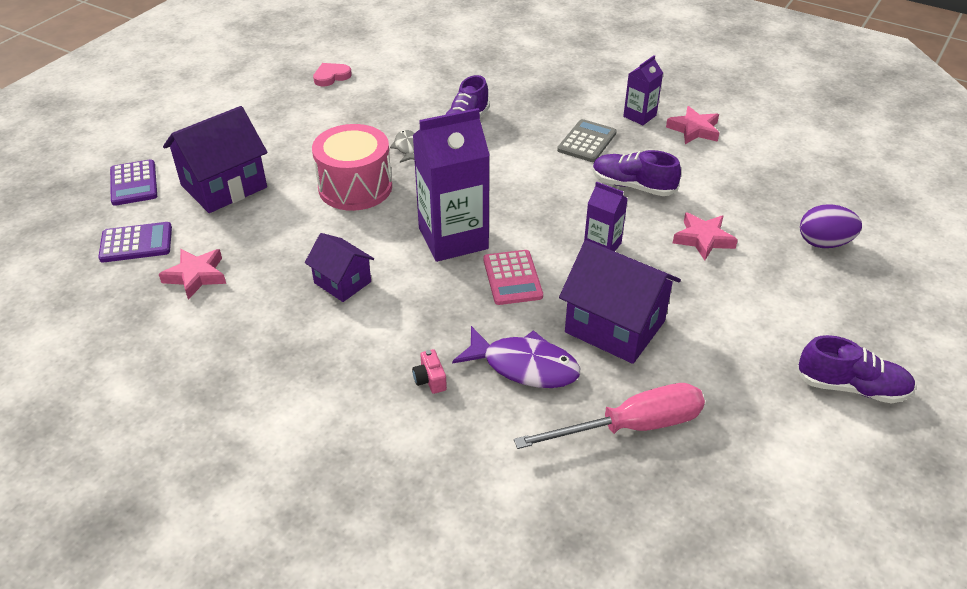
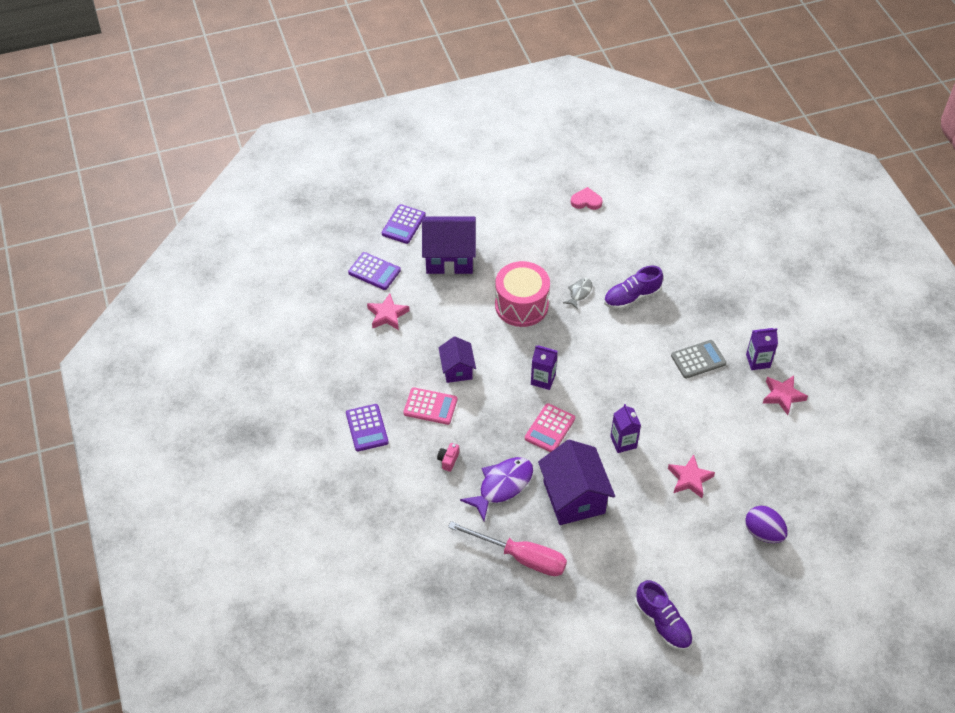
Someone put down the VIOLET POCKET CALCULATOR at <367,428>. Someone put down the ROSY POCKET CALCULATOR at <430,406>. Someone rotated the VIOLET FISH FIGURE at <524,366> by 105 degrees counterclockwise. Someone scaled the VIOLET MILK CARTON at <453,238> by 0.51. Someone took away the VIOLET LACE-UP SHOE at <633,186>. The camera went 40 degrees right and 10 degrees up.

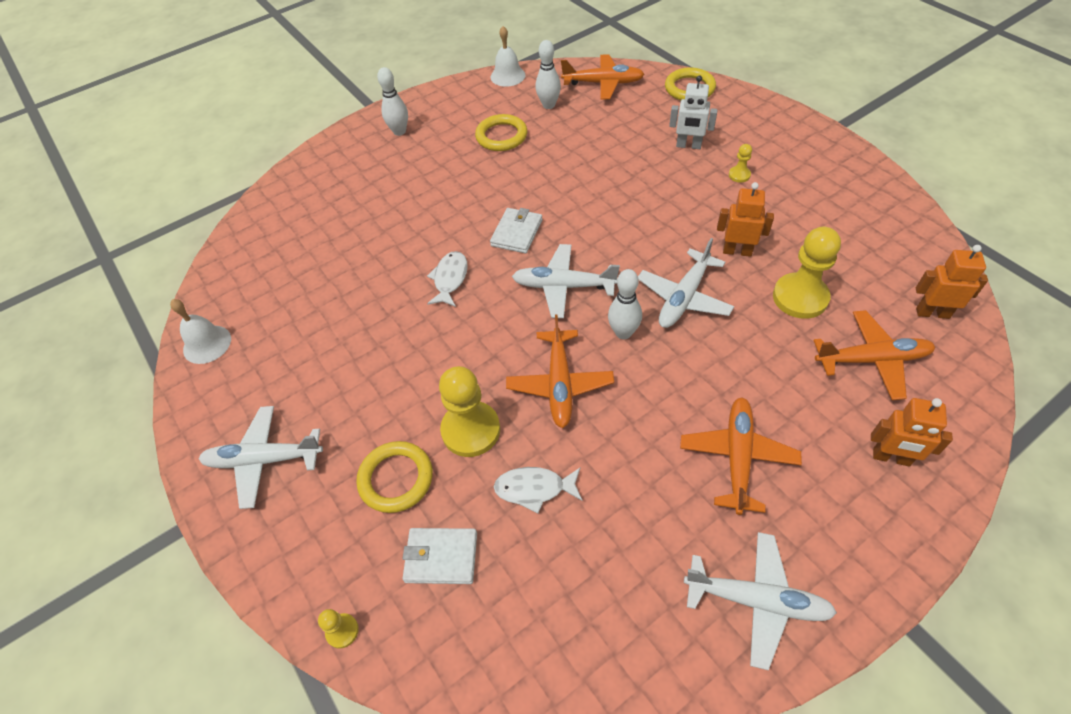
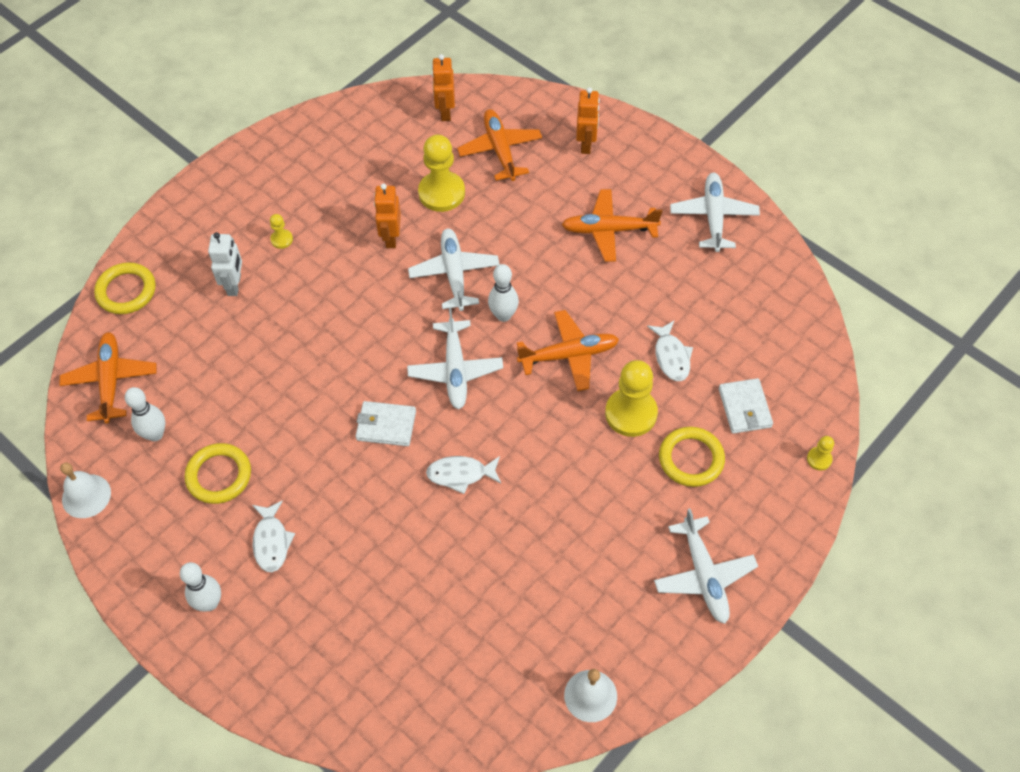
Someone put down the WHITE FISH FIGURE at <271,541>. Someone rotated the WHITE PLANE at <684,297> by 120 degrees counterclockwise. The camera went 105 degrees left and 5 degrees up.

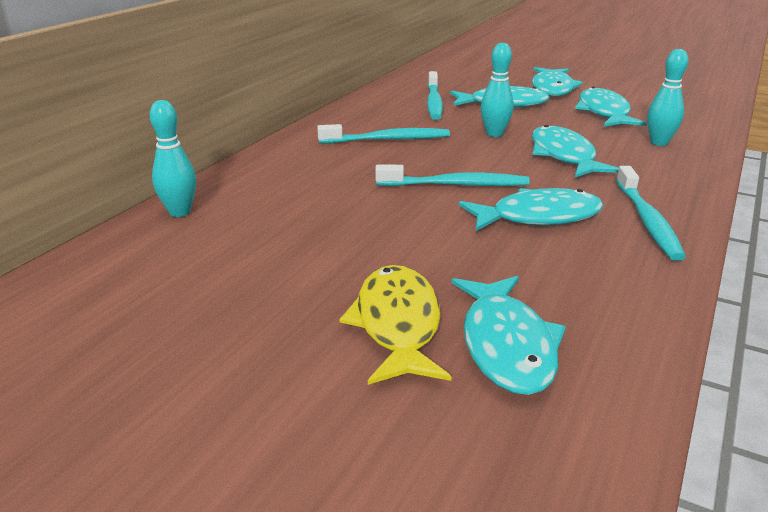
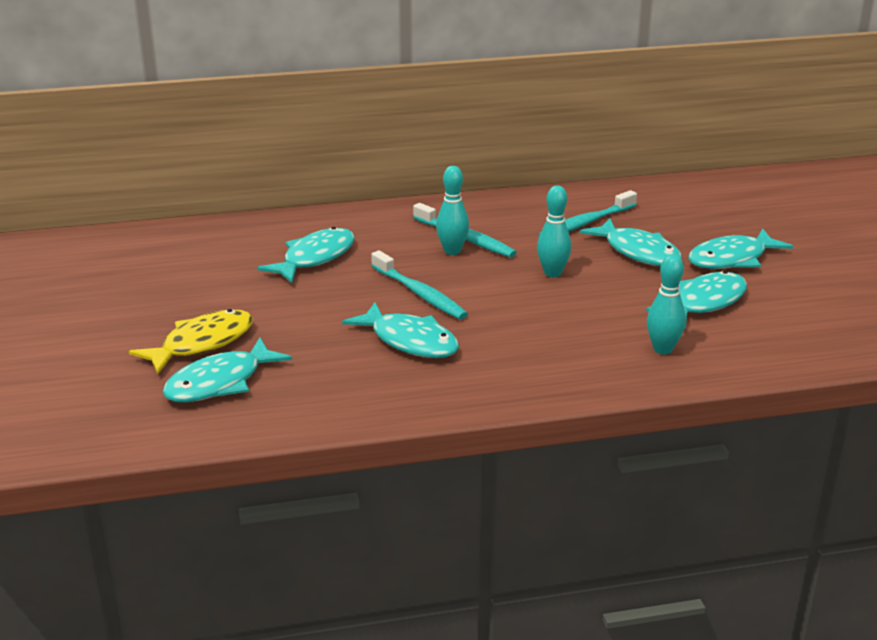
Someone carried the TURQUOISE FISH FIGURE from <563,156> to <315,258>. Someone carried the TURQUOISE TENPIN from <180,212> to <452,251>. Someone took away the TURQUOISE TOOTHBRUSH at <647,220>. The camera went 50 degrees right and 0 degrees up.

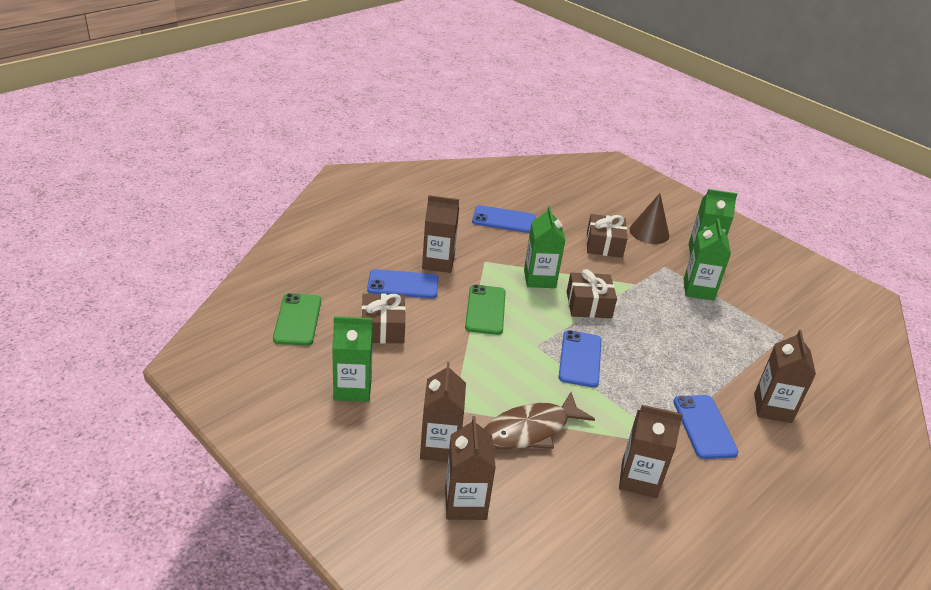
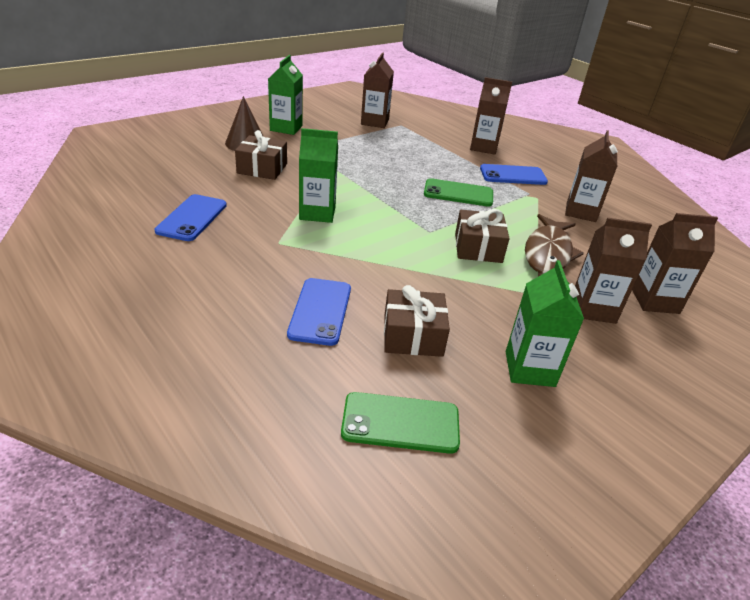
Someone carried the RUSSET MILK CARTON from <438,262> to <375,122>. Someone carried the GREEN MOBILE PHONE from <485,310> to <458,193>. Someone carried the RUSSET WRAPPED GIFT from <588,305> to <478,248>. Someone rotated the RUSSET FISH FIGURE at <530,430> by 45 degrees clockwise. Someone took away the COBALT MOBILE PHONE at <580,359>. Someone took away the GREEN MILK CARTON at <698,289>. The camera went 85 degrees left and 0 degrees up.

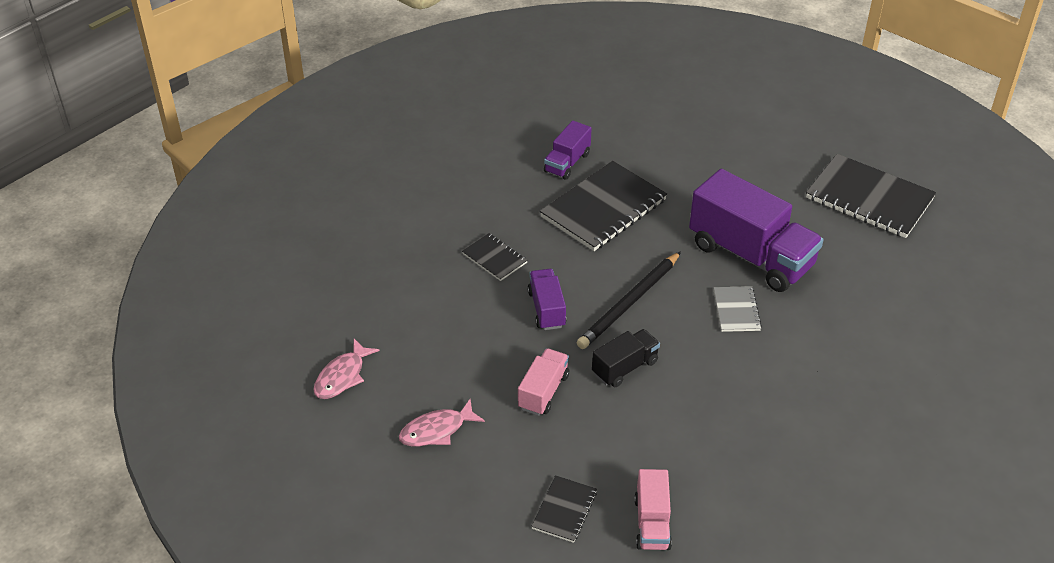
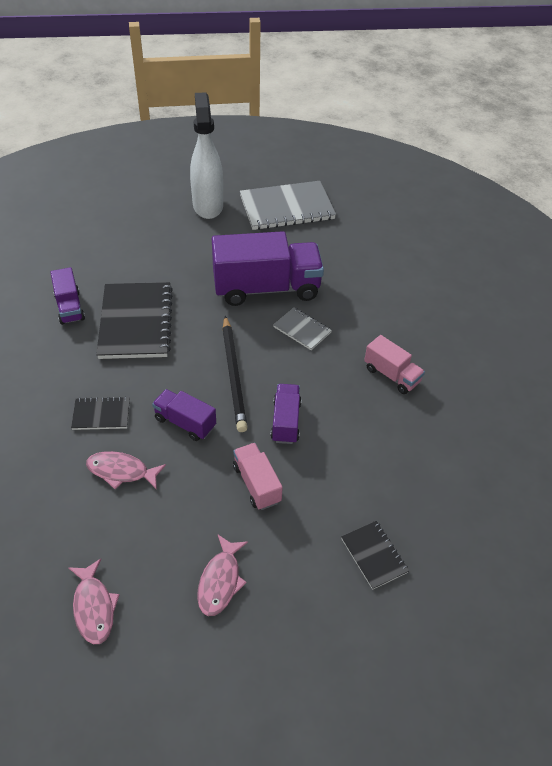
Someone put down the ROSY FISH FIGURE at <121,471>. Someone put down the WHITE SPRAY CLEANER at <208,205>. Someone repainted the JET-BLACK NOTEPAD at <869,198>, which became the ASH-GREY NOTEPAD at <287,208>. Someone repainted the JET-BLACK TRUCK at <625,367>, which became the VIOLET TRUCK at <286,421>. Someone carried the ROSY TRUCK from <652,523> to <391,375>. The camera went 50 degrees left and 5 degrees up.

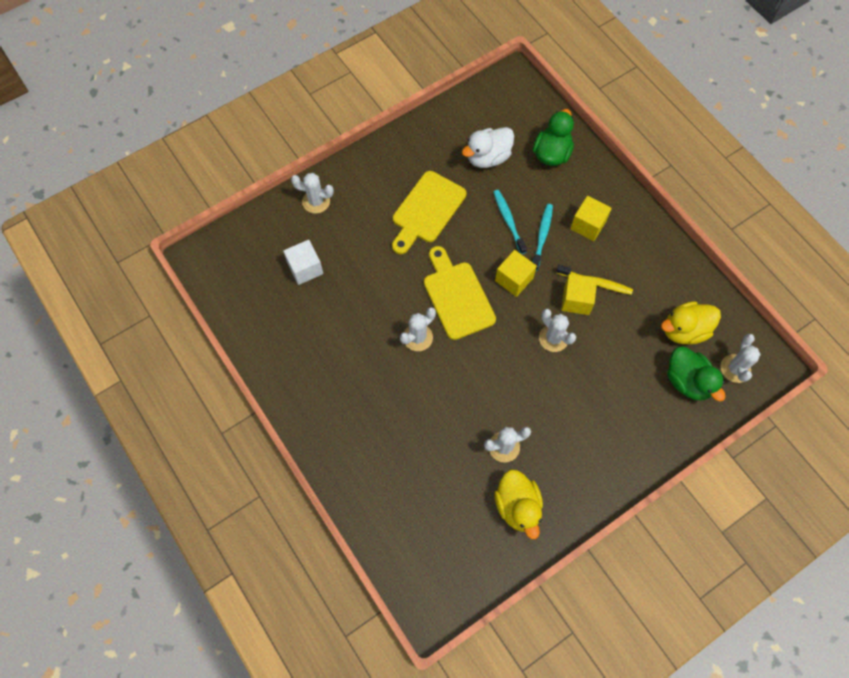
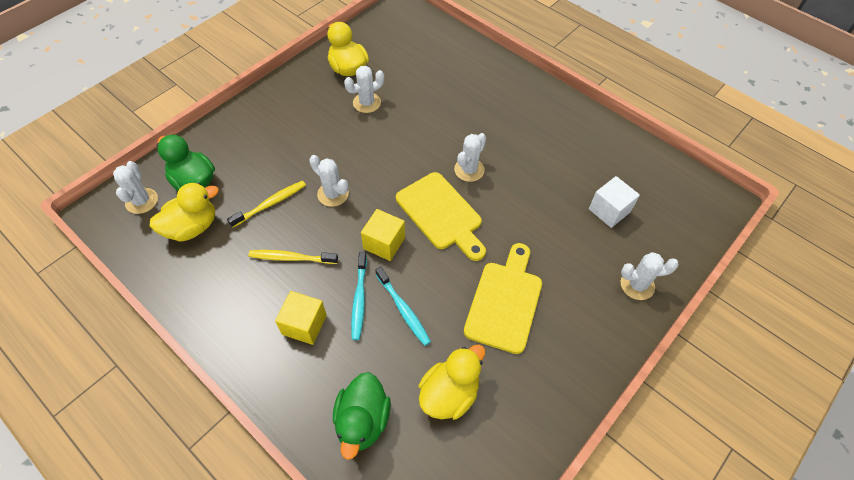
Someone put down the GOLDEN TOOTHBRUSH at <270,204>. Someone repainted the WHITE DUCK at <488,157>, which became the GOLDEN DUCK at <449,393>. Someone took away the GOLDEN BLOCK at <576,300>. The camera went 165 degrees right and 10 degrees down.

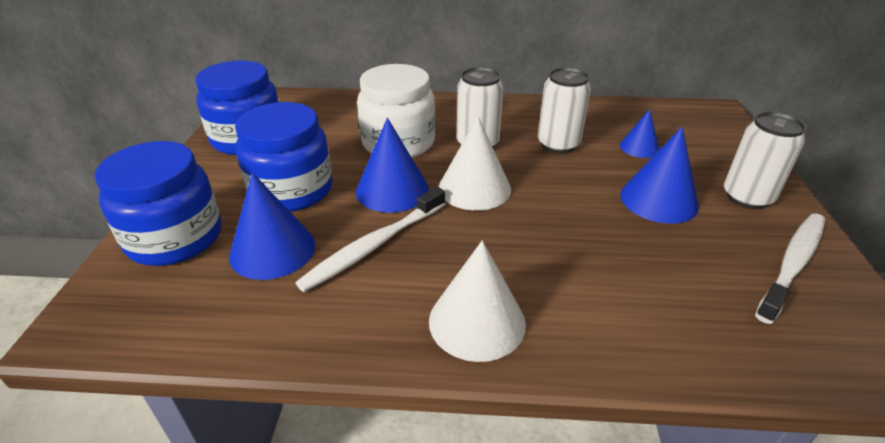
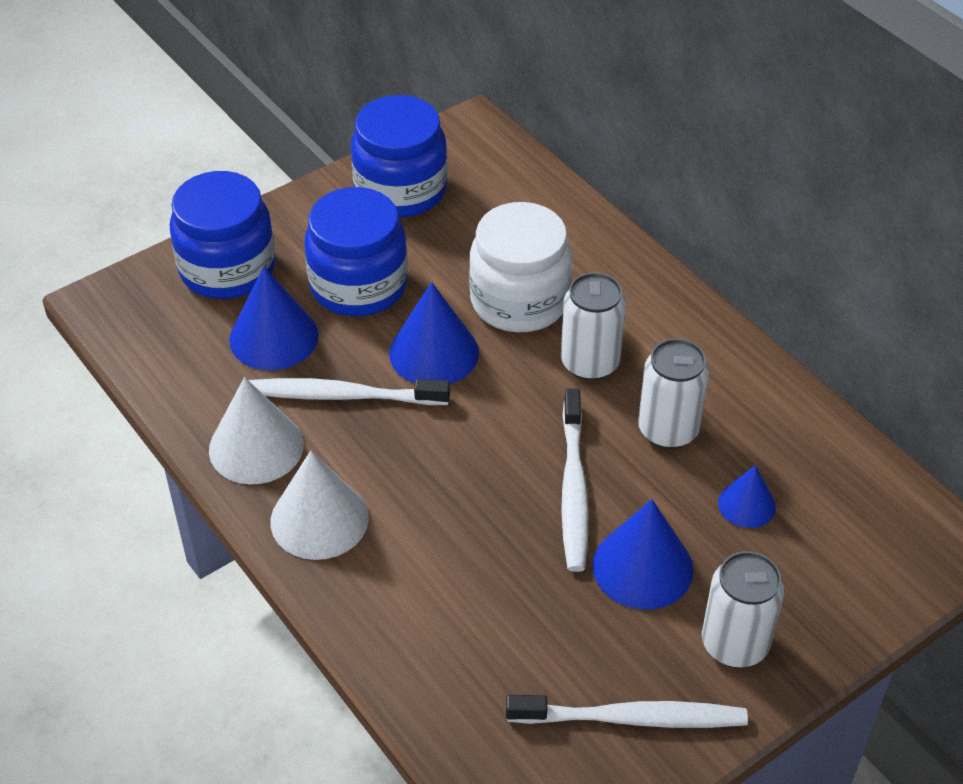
Someone carried the WHITE CONE from <474,188> to <256,447>. Someone put down the WHITE TOOTHBRUSH at <573,489>. The camera went 50 degrees right and 10 degrees up.

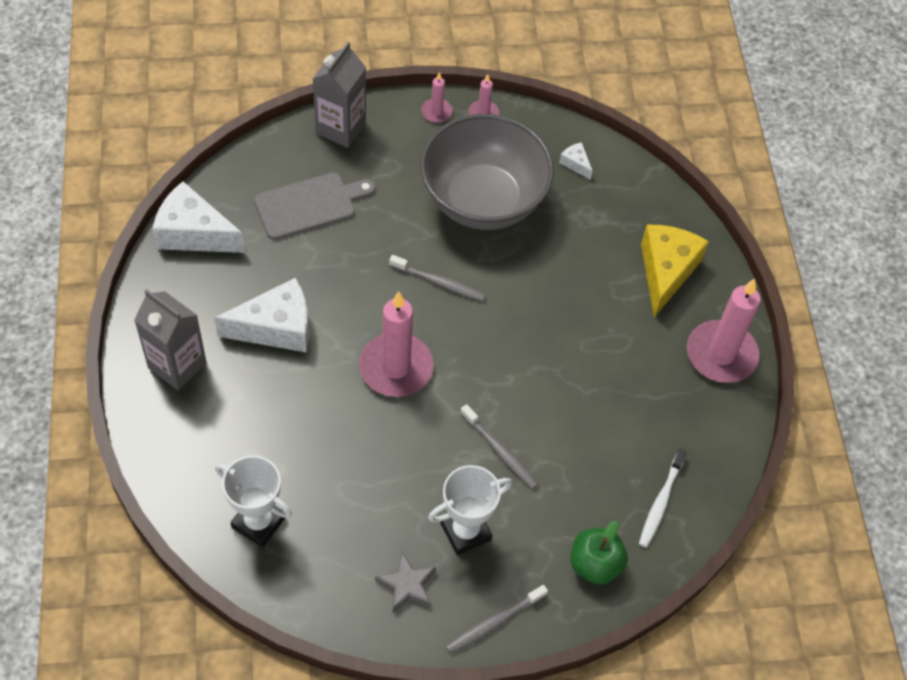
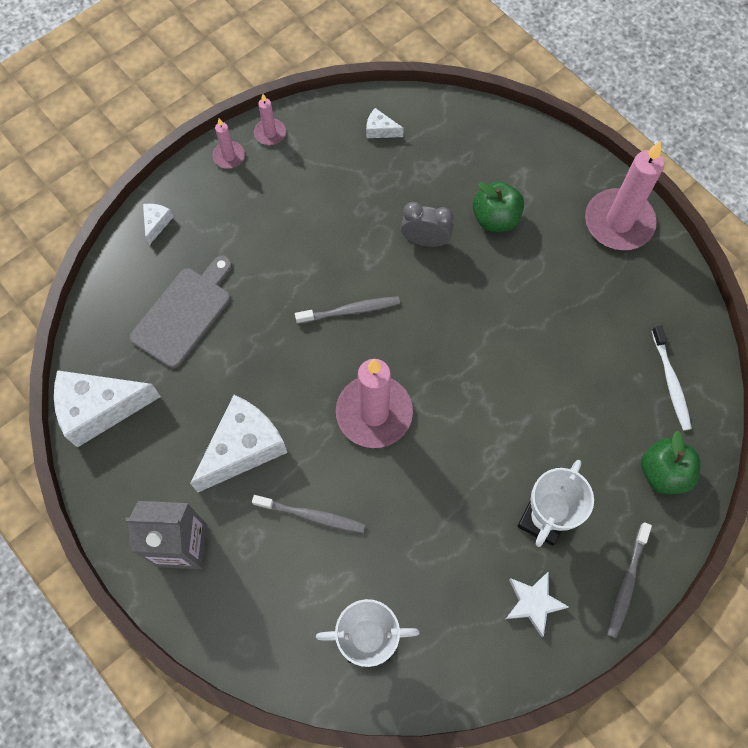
Someone swapped the ASH-GREY MILK CARTON at <341,128> for the WHITE CHEESE WEDGE at <156,223>. Someone carried the ASH-GREY TOOTHBRUSH from <500,451> to <311,515>. Someone put down the ASH-GREY BEDSIDE CLOCK at <425,240>. Someone put down the GREEN APPLE at <495,218>. Someone repainted the ASH-GREY FIVE-POINTED STAR at <407,585>, which became the WHITE FIVE-POINTED STAR at <534,603>. Someone took away the ASH-GREY DEEP DISH at <483,200>. Someone took away the GOLDEN CHEESE WEDGE at <666,272>. The camera went 30 degrees left and 10 degrees up.

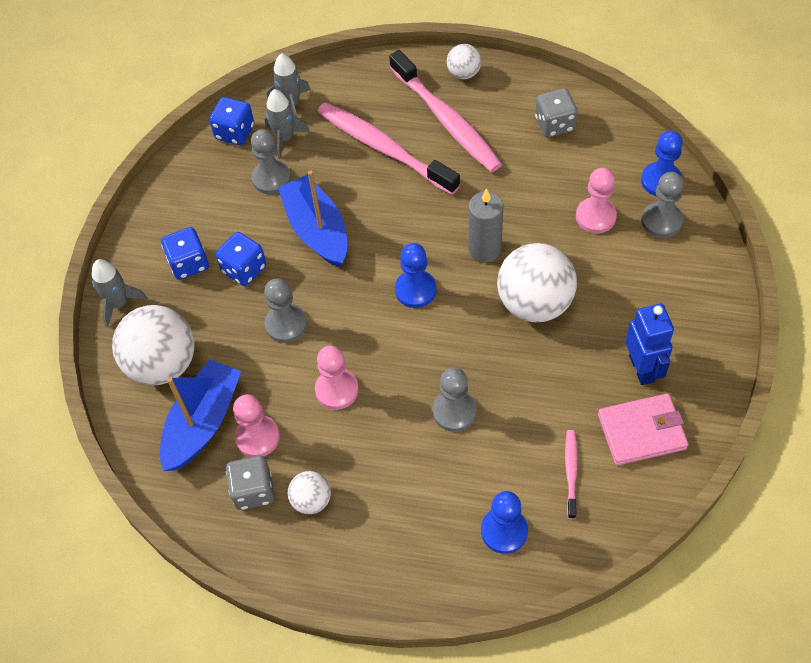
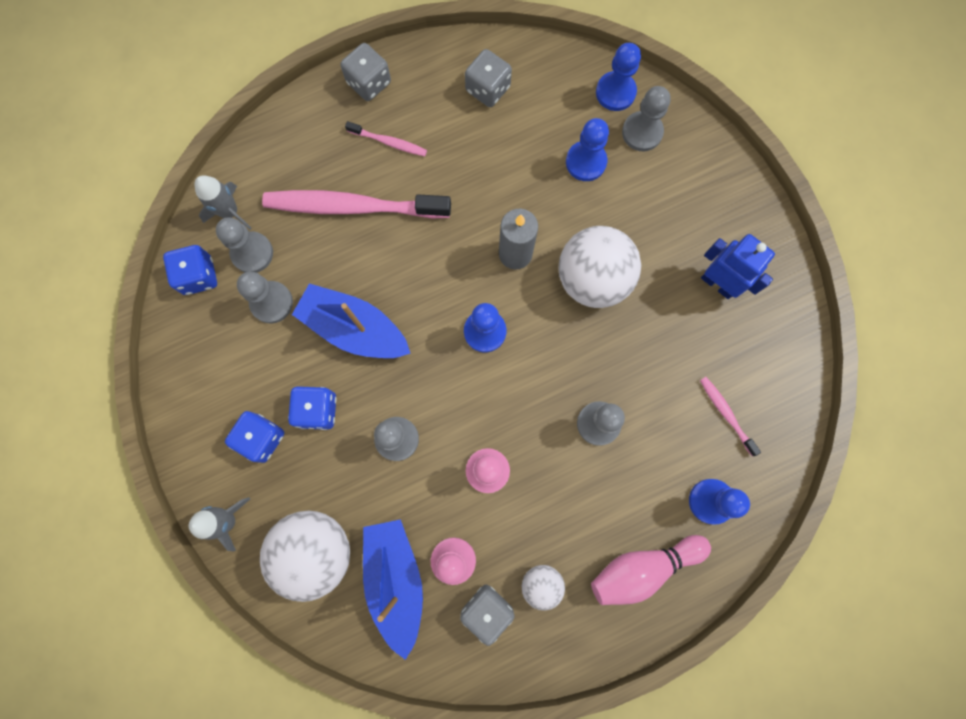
Someone swapped the ASH-GREY SPACESHIP at <285,138> for the ASH-GREY PAWN at <252,253>. Someone swapped the WHITE SPHERE at <464,73> for the ASH-GREY DIE at <369,83>. Someone scaled the ROSY TOOTHBRUSH at <446,120> by 0.46. Someone repainted the ROSY PAWN at <595,217>, which became the COBALT PAWN at <586,162>. Someone put down the ROSY TENPIN at <643,568>. Someone took away the ROSY WALLET at <641,431>. The camera went 40 degrees left and 20 degrees up.

